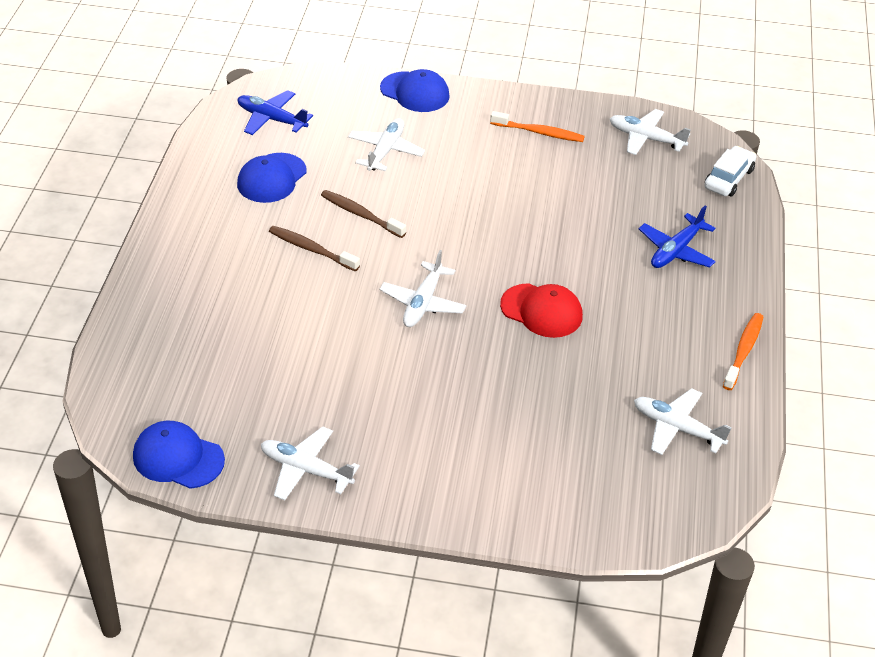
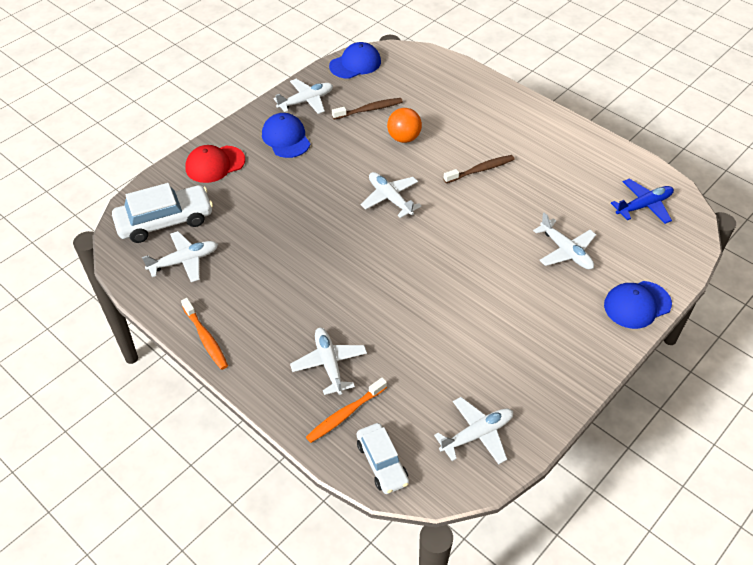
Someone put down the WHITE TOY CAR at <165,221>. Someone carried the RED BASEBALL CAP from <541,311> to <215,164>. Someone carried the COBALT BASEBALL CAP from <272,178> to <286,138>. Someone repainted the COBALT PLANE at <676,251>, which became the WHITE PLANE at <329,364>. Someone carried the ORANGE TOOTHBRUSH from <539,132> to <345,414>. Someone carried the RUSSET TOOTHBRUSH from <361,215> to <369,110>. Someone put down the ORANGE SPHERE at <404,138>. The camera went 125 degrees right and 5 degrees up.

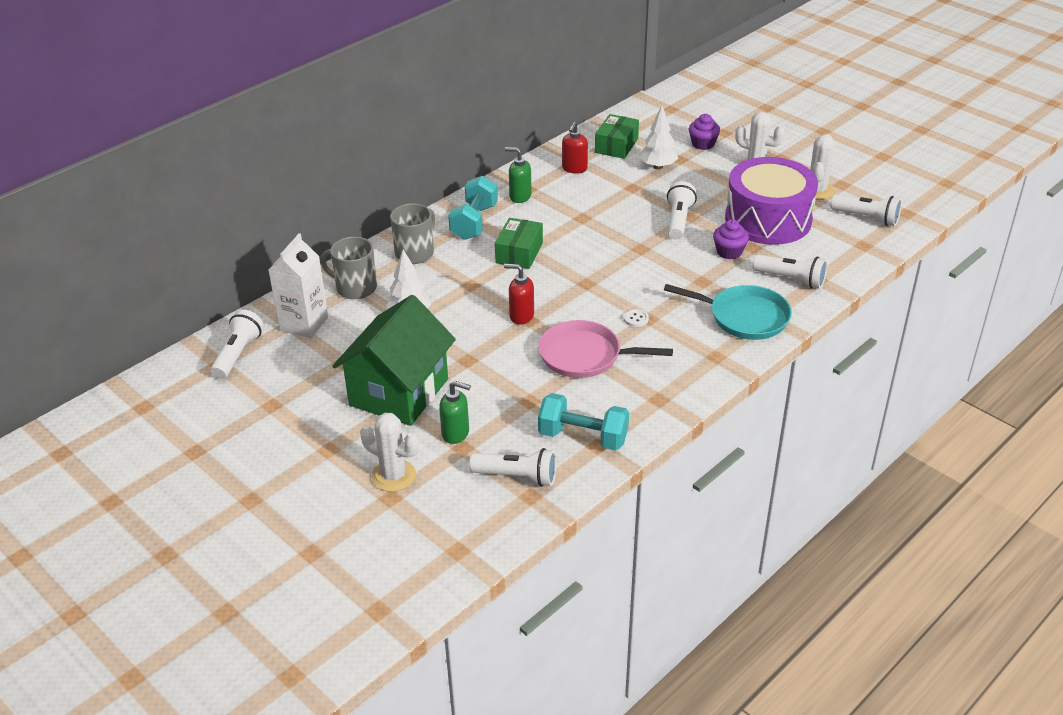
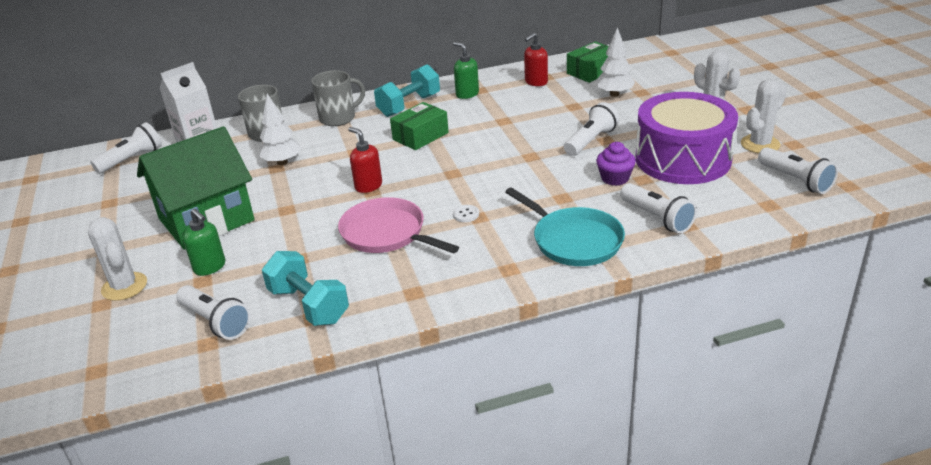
Someone took away the VIOLET MUFFIN at <703,144>. The camera went 30 degrees right and 5 degrees down.

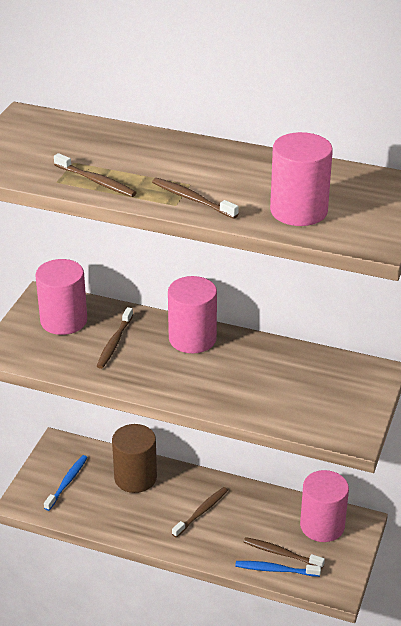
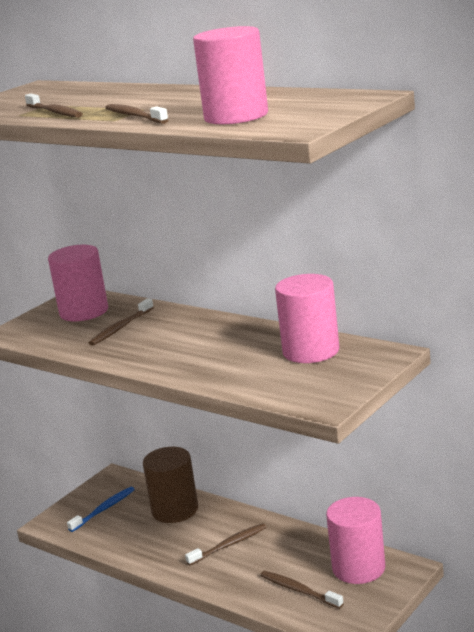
Someone carried the ROSY CYLINDER from <192,338> to <311,351>. Someone took away the COBALT TOOTHBRUSH at <275,570>. The camera went 20 degrees right and 15 degrees down.

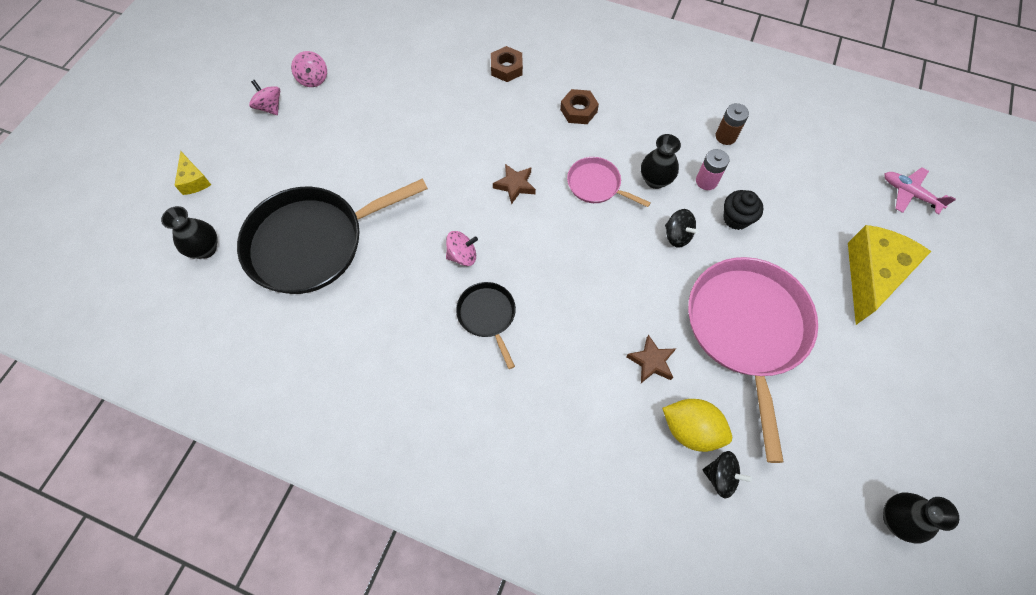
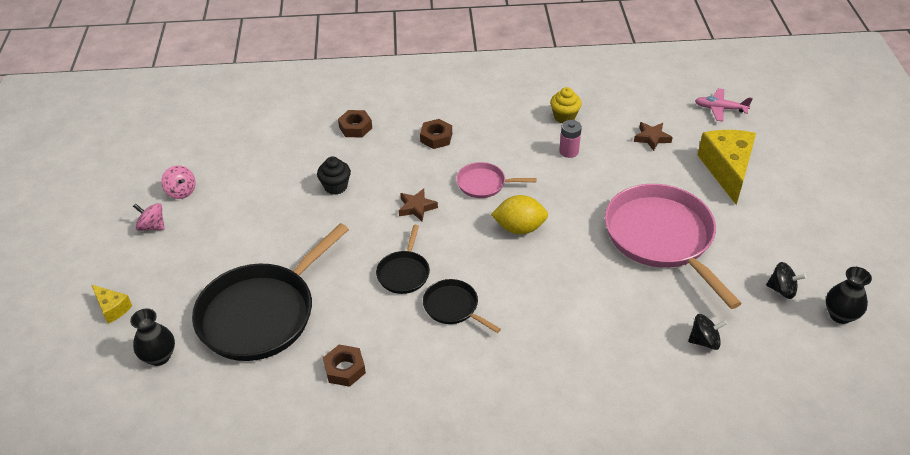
Someone carried the JET-BLACK MUFFIN from <736,218> to <335,186>. Someone put down the RUSSET HEXAGON NUT at <344,369>. Someone swapped the ROSY WHIRLIGIG at <462,255> for the JET-BLACK FRYING PAN at <404,273>. Someone carried the GOLDEN LEMON from <691,429> to <519,228>. Someone swapped the RUSSET AA BATTERY at <725,136> for the GOLDEN MUFFIN at <564,117>. Someone carried the RUSSET FIVE-POINTED STAR from <651,362> to <652,138>. Someone carried the JET-BLACK WHIRLIGIG from <677,236> to <782,290>. Someone took away the JET-BLACK FLOWER VASE at <655,180>. The camera went 25 degrees left and 20 degrees down.

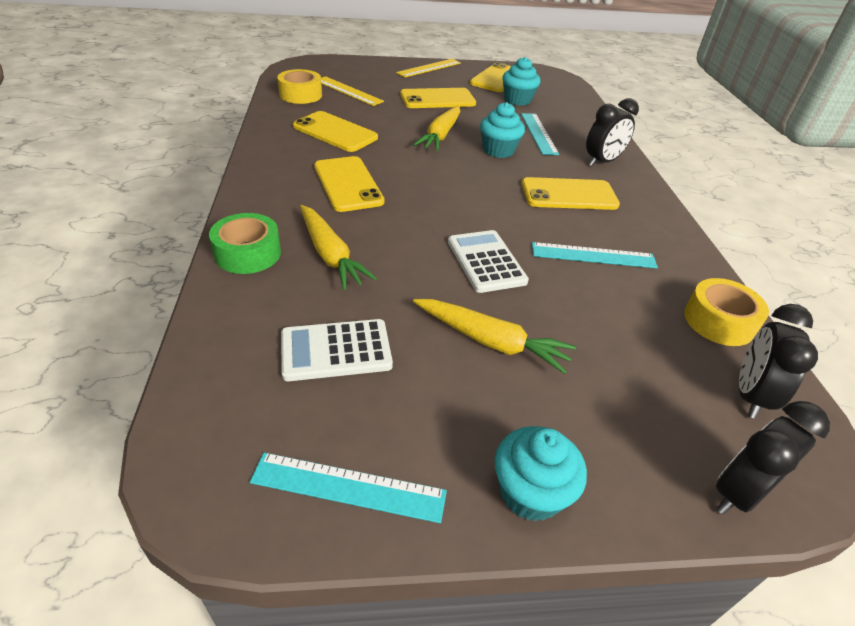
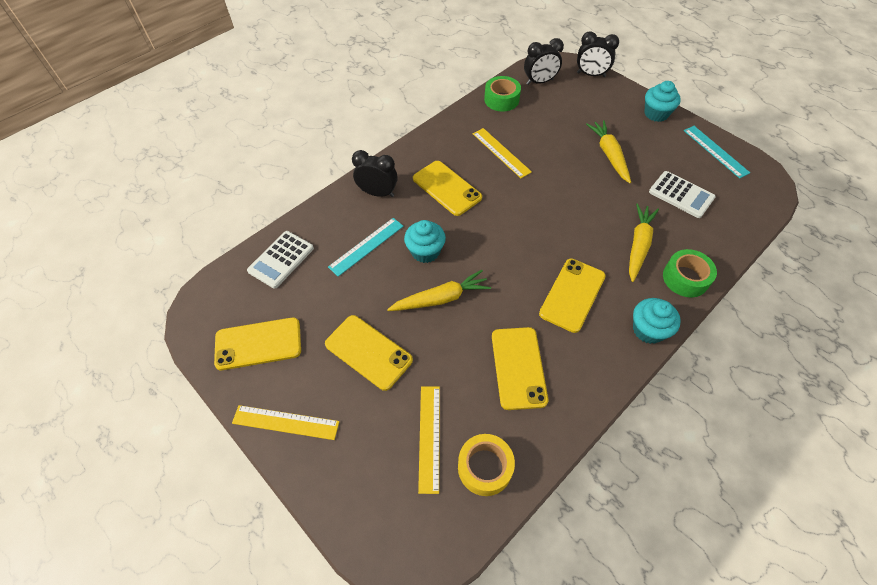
Someone carried the WHITE POCKET CALCULATOR from <486,261> to <281,259>. Someone repainted the TURQUOISE STRAIGHTEDGE at <593,255>, which became the GOLDEN STRAIGHTEDGE at <501,152>. Someone repainted the GOLDEN STICKY TAPE at <719,321>, which became the GREEN STICKY TAPE at <501,99>. Someone carried the TURQUOISE MUFFIN from <517,100> to <648,330>. The camera went 125 degrees left and 15 degrees up.

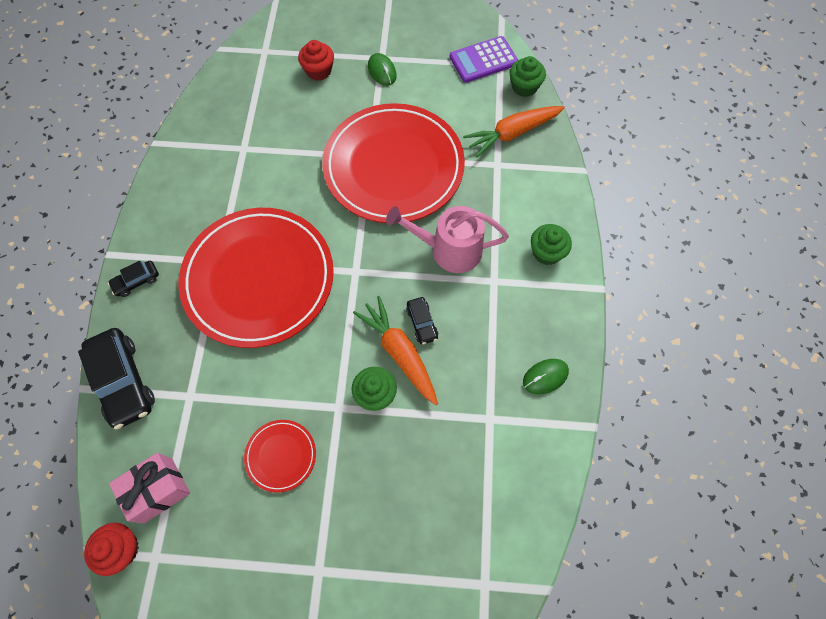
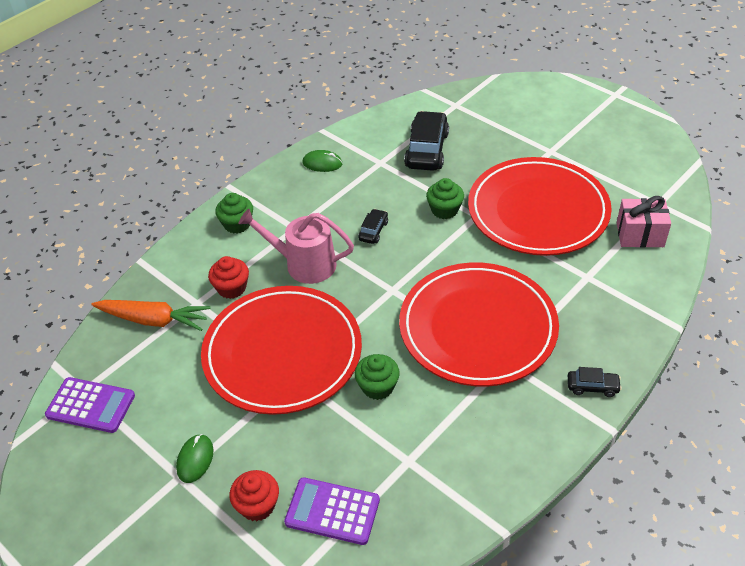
Someone carried the RED MUFFIN from <121,549> to <231,288>. Someone rotated the ROSY SPRINKLING CAN at <449,250> by 150 degrees clockwise. Someone put down the VIOLET POCKET CALCULATOR at <332,511>. Someone carried the GREEN MUFFIN from <524,87> to <377,387>. Someone carried the JET-BLACK TOY CAR from <123,381> to <427,150>. Someone scaled the RED DINNER PLATE at <281,456> by 2.38. Someone took away the ORANGE CARROT at <400,353>. The camera went 140 degrees left and 20 degrees down.

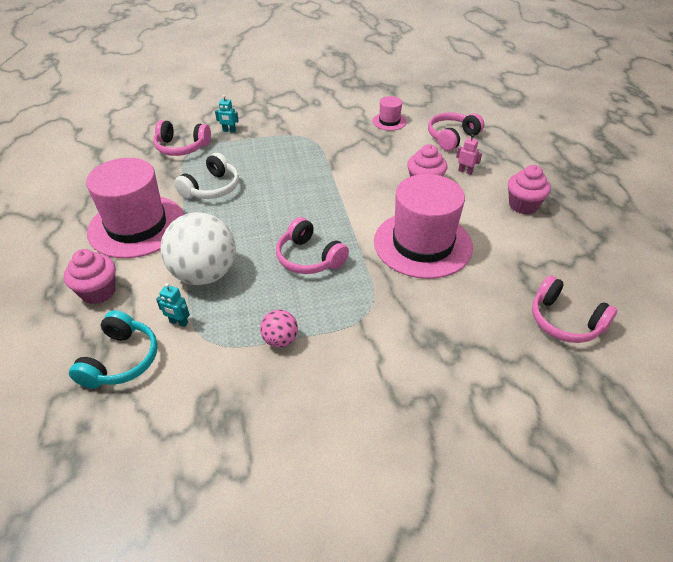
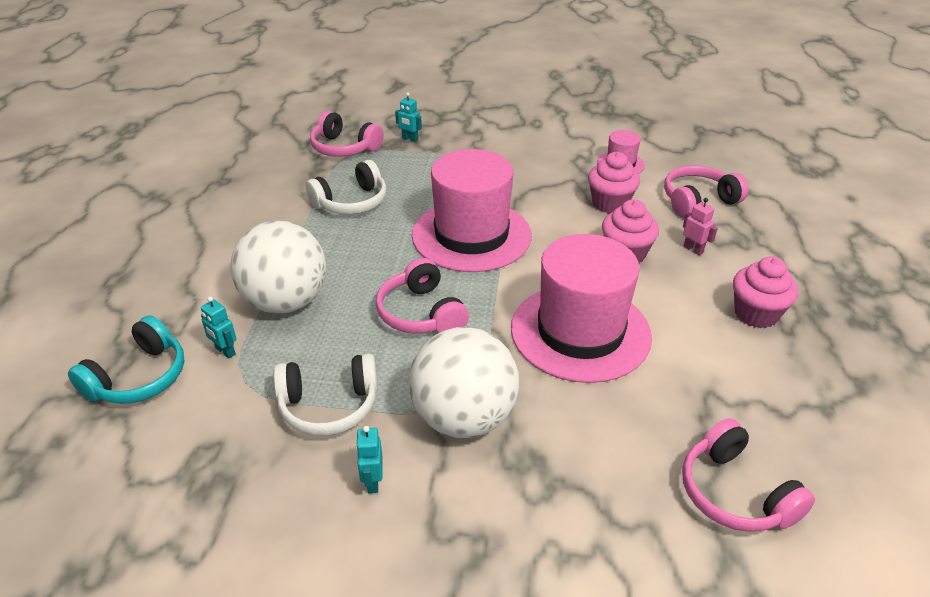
Someone swapped the ROSY SPHERE at <280,340> for the WHITE OVER-EAR HEADPHONES at <329,406>. Someone put down the TURQUOISE ROBOT at <372,481>. Someone put down the WHITE SPHERE at <464,418>. Someone carried the ROSY HAT from <137,226> to <471,235>. Someone carried the ROSY MUFFIN from <98,292> to <610,204>. The camera went 20 degrees right and 5 degrees down.

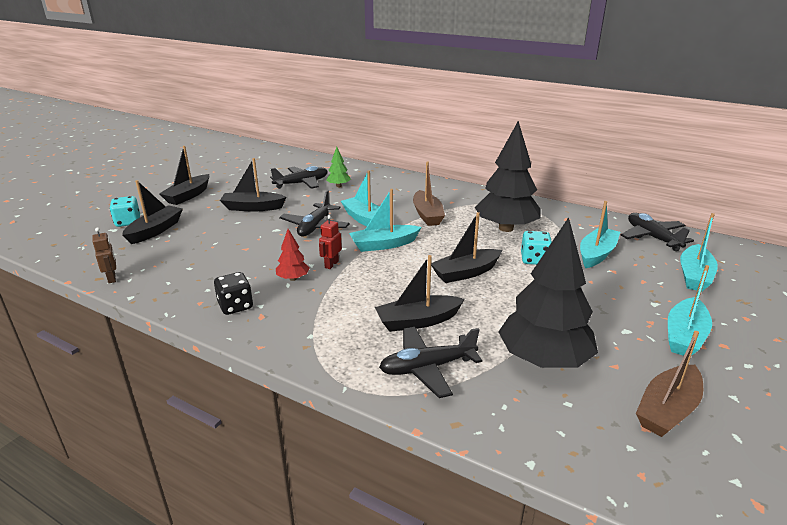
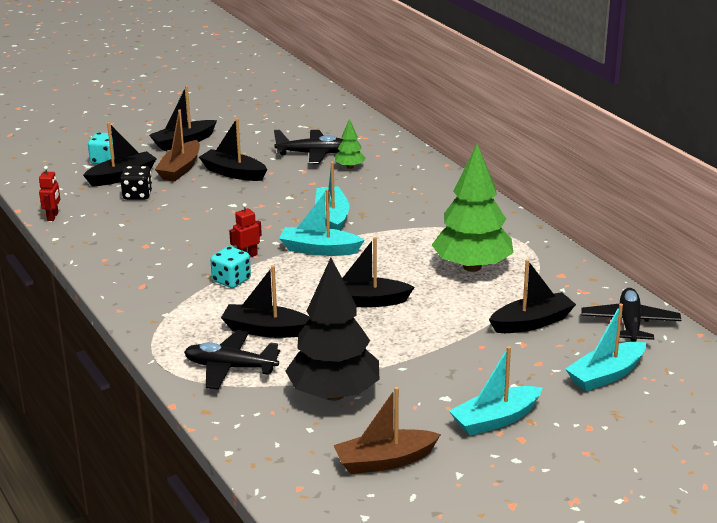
Someone repainted the RUSSET ROBOT at <112,278>, which became the RED ROBOT at <53,216>. Someone carried the JET-BLACK DIE from <235,306> to <137,195>. Someone carried the RUSSET BOAT from <427,215> to <180,169>. Someone carried the TURQUOISE DIE from <534,260> to <231,280>. Someone repainted the JET-BLACK TOY TREE at <506,228>, which became the GREEN TOY TREE at <472,267>. Someone repainted the TURQUOISE BOAT at <596,254>, which became the JET-BLACK BOAT at <532,322>. Someone took away the RED TOY TREE at <293,278>. Someone took away the JET-BLACK PLANE at <315,227>. The camera went 30 degrees right and 0 degrees up.

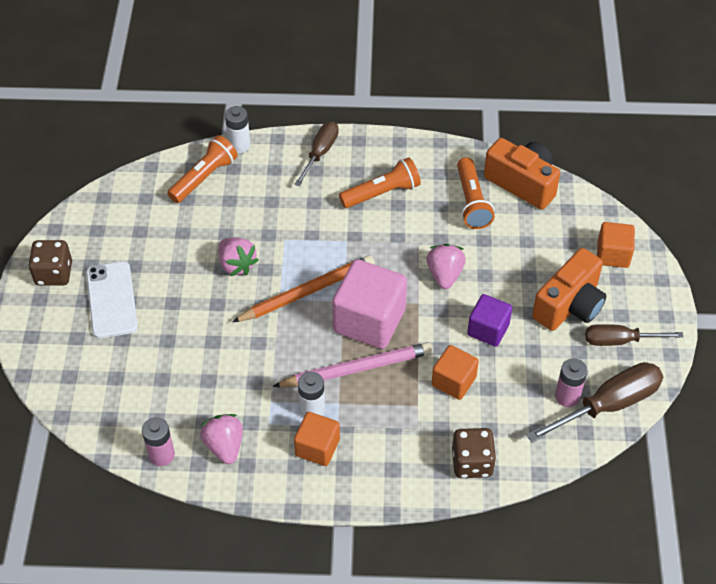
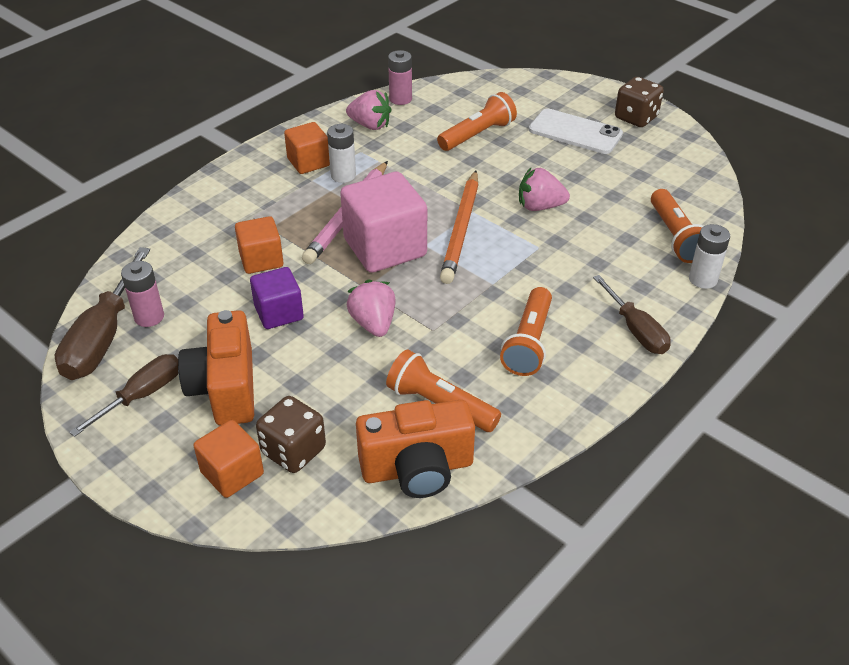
Someone carried the RUSSET DIE from <472,463> to <293,451>. Someone rotated the ROSY BERRY at <444,275> by 150 degrees counterclockwise. Someone put down the ORANGE TORCH at <478,135>. The camera went 130 degrees right and 10 degrees down.

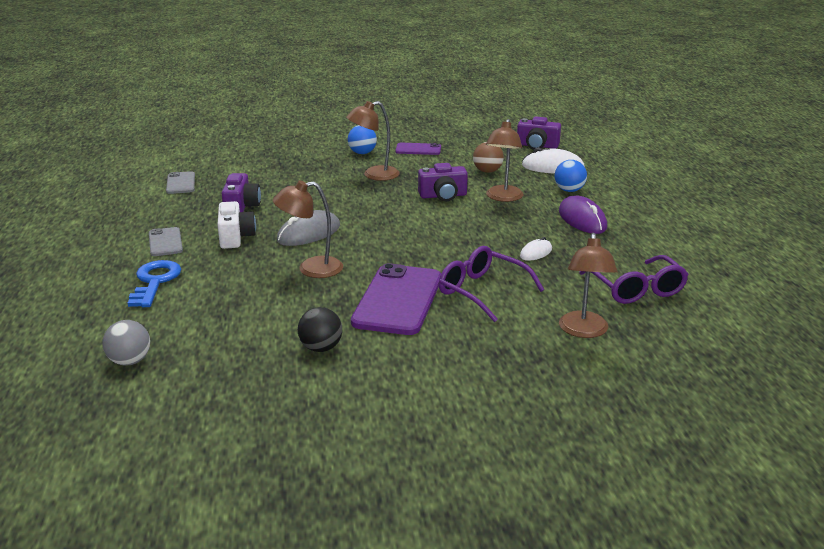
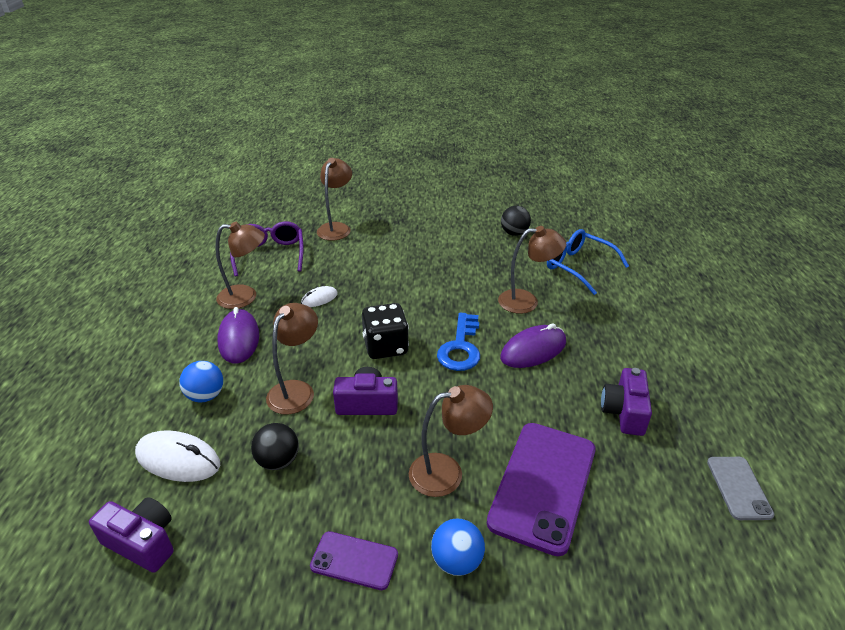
Someone put down the RUSSET READING LAMP at <245,297>. Someone repainted the RUSSET SPHERE at <487,171>, which became the JET-BLACK SPHERE at <278,461>. Someone put down the JET-BLACK DIE at <385,347>. Someone carried the COBALT DOOR KEY from <155,282> to <460,347>. Someone carried the VIOLET MOBILE PHONE from <398,300> to <543,485>. Someone repainted the ASH-GREY MOUSE at <309,233>, which became the VIOLET MOUSE at <533,350>. Someone put down the COBALT SPECTACLES at <579,267>. Someone took away the ASH-GREY SPHERE at <129,361>. Someone took away the ASH-GREY MOBILE PHONE at <165,242>. Someone took away the WHITE CAMERA at <235,237>. Someone took away the VIOLET SPECTACLES at <482,291>. The camera went 170 degrees left and 10 degrees up.

